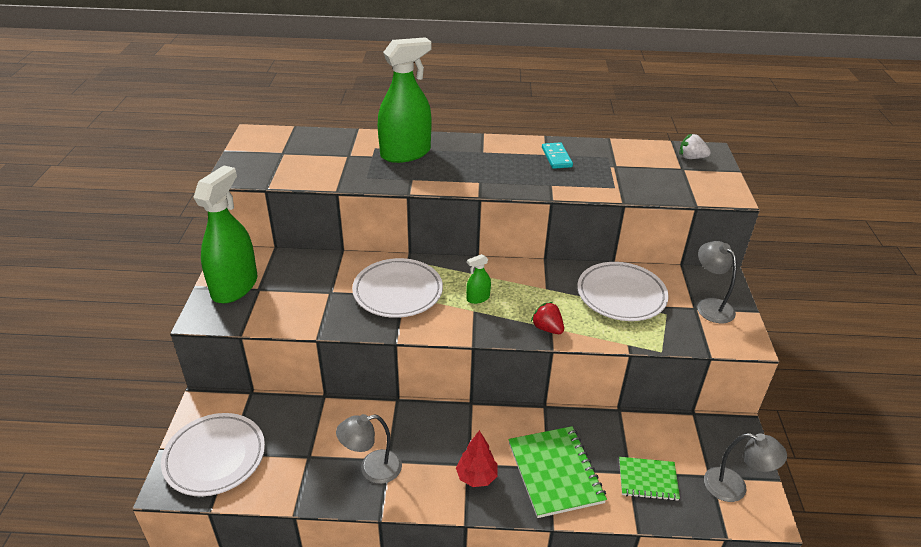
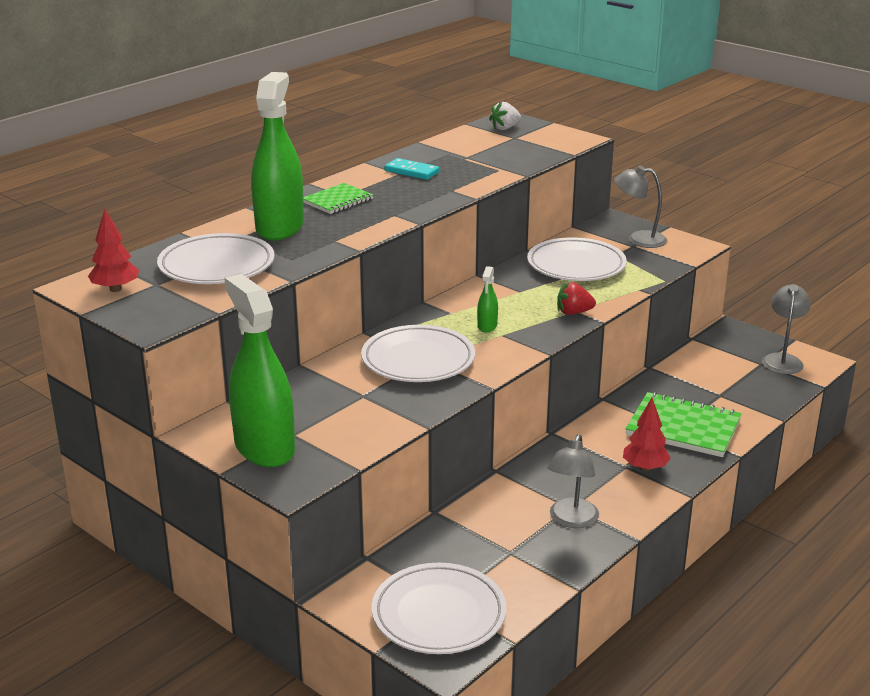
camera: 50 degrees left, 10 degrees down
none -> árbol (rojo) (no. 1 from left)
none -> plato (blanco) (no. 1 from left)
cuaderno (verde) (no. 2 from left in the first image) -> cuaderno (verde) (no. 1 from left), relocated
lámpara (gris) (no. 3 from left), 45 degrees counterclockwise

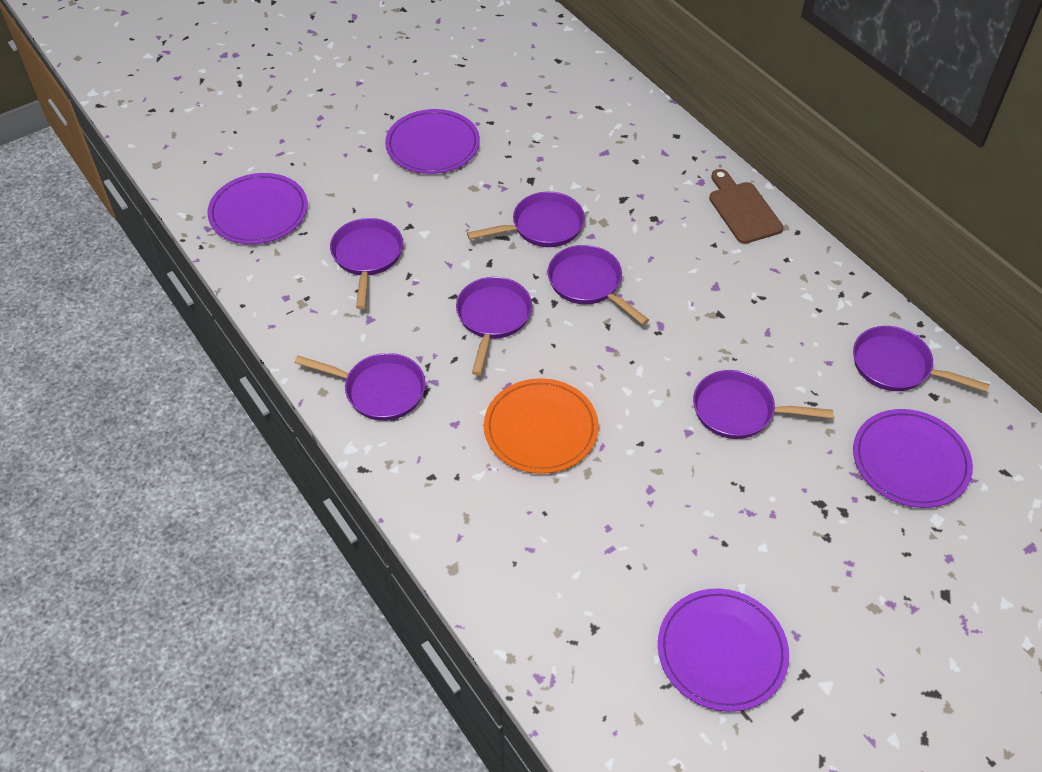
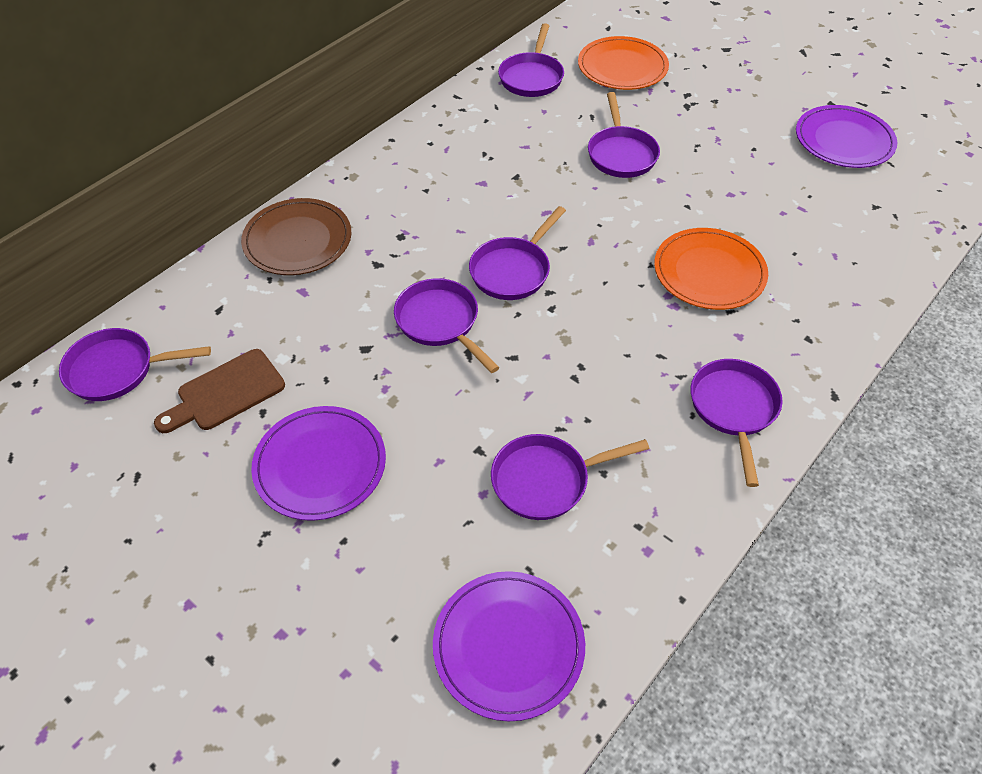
camera: 105 degrees left, 0 degrees up
sartén (morado) (no. 3 from left in the first image) -> sartén (morado) (no. 1 from left), relocated
tabla de cortar (marrón), relocated
none -> plato (marrón)
plato (morado) (no. 4 from left) -> plato (naranja) (no. 1 from left)

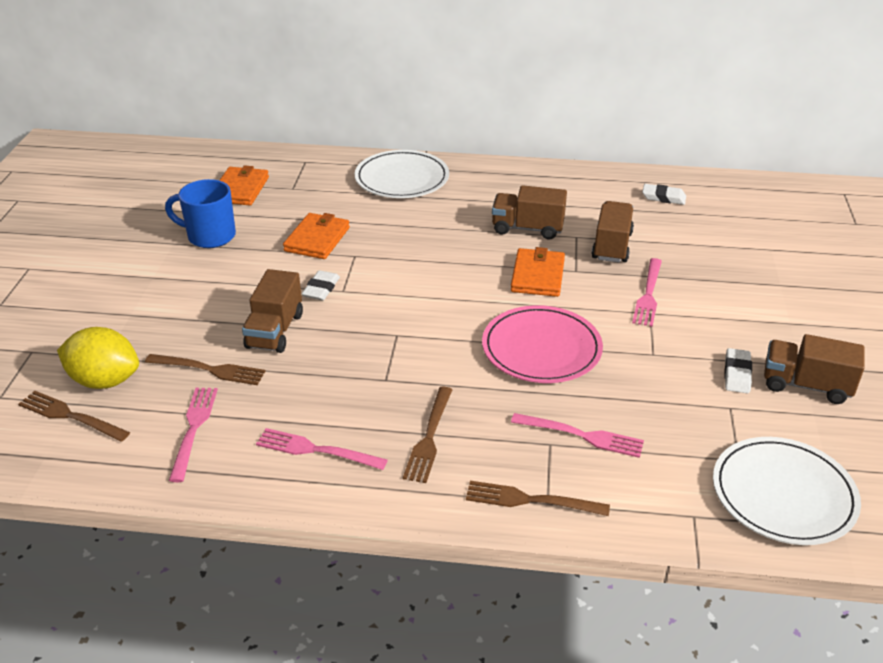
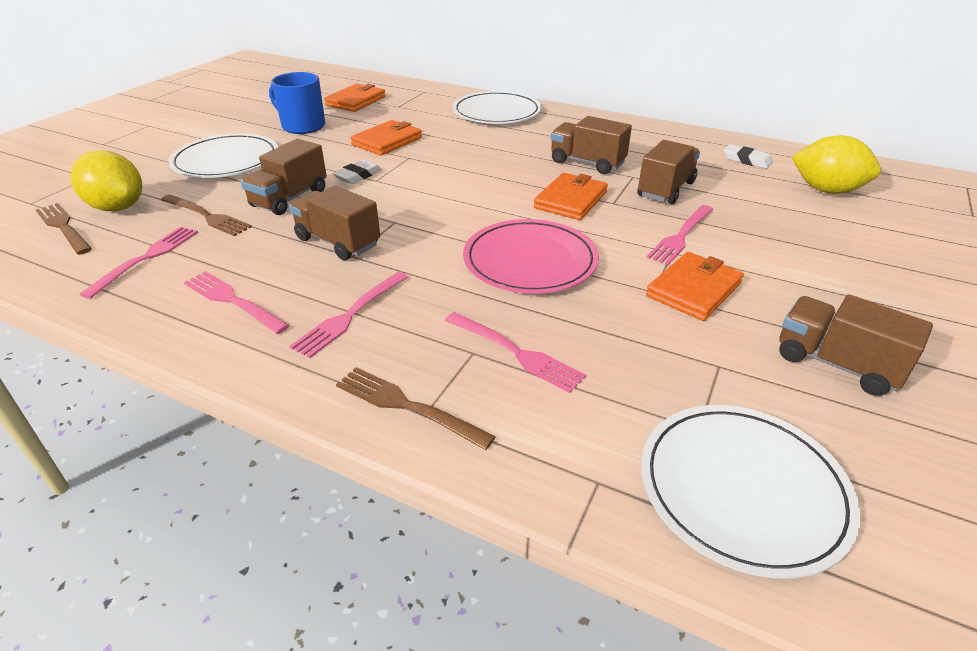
camera: 20 degrees right, 0 degrees up
none -> plato (blanco) (no. 1 from left)
none -> camión (marrón) (no. 2 from left)
tenedor (marrón) (no. 3 from left) -> tenedor (rosa) (no. 3 from left)
none -> cartera (naranja) (no. 4 from left)
none -> limón (amarillo) (no. 2 from left)
goma de borrar (blanco) (no. 3 from left) -> none

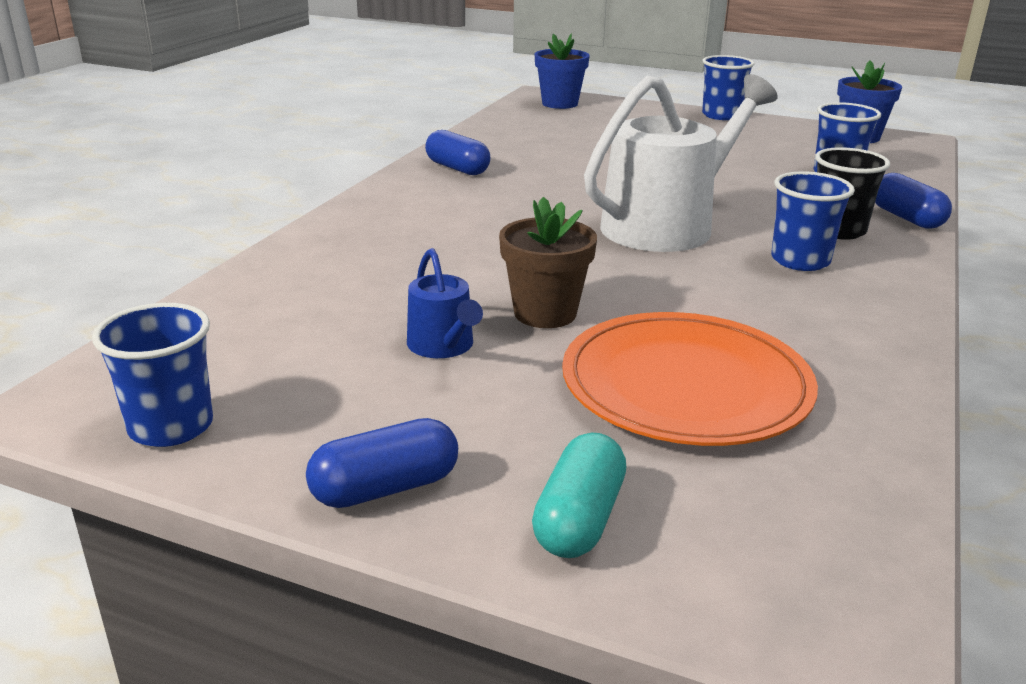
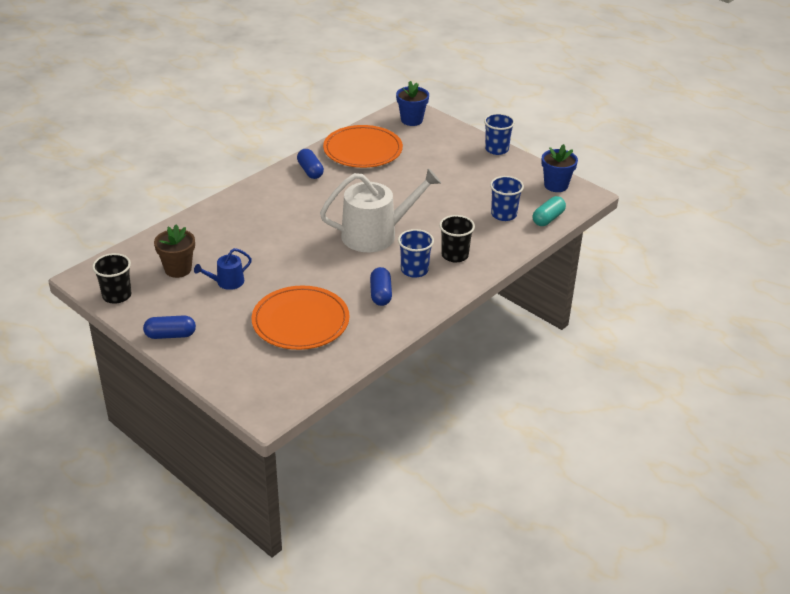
camera: 20 degrees right, 10 degrees up
vaso (azul) (no. 1 from left) -> vaso (negro) (no. 1 from left)
maceta (marrón), relocated
regadera (azul), 60 degrees clockwise
none -> plato (naranja) (no. 2 from left)
cápsula (azul) (no. 3 from left), relocated
cápsula (turquesa), relocated

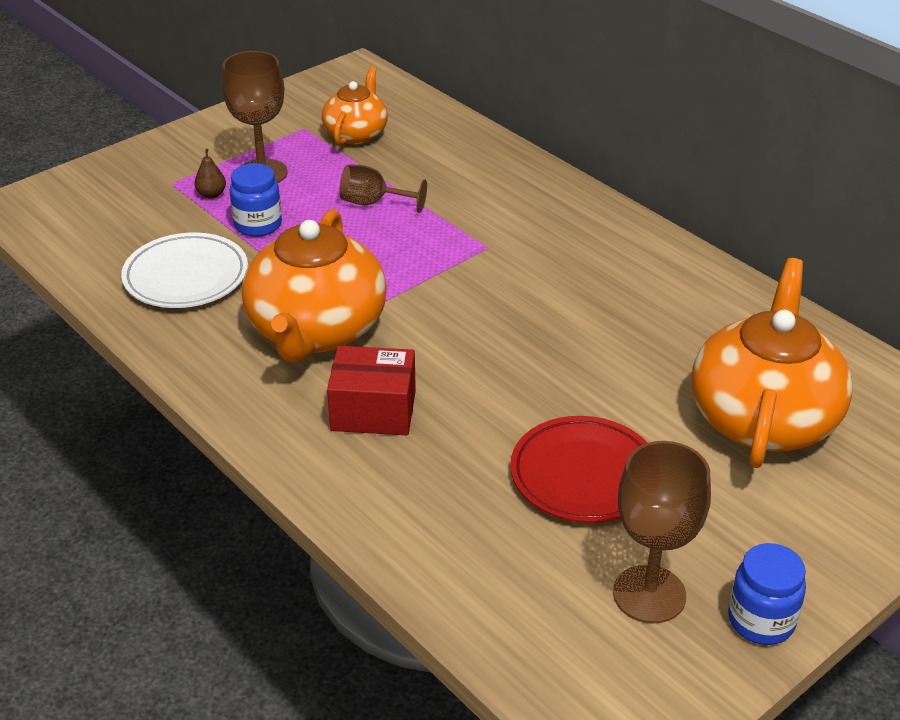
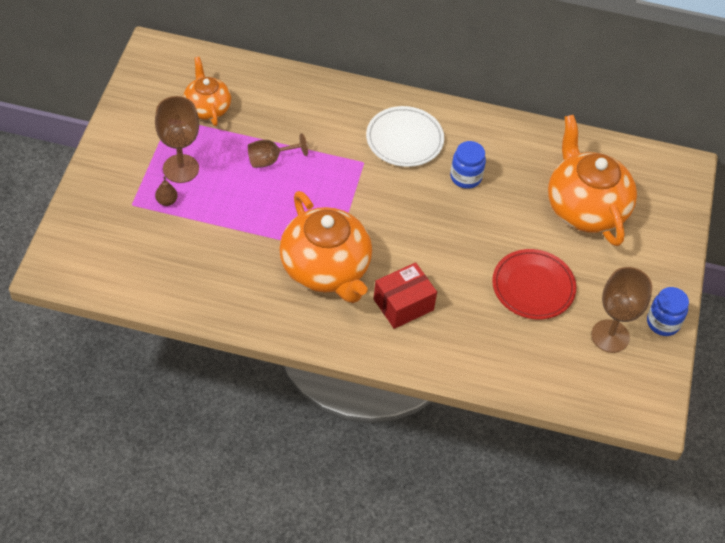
camera: 40 degrees left, 15 degrees up
plato (blanco), relocated
tarro (azul) (no. 1 from left), relocated

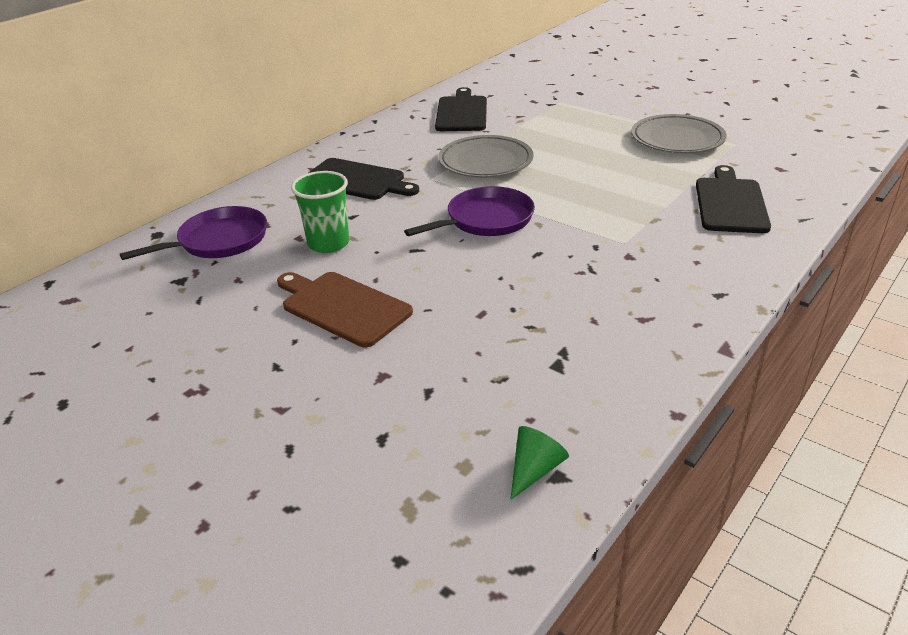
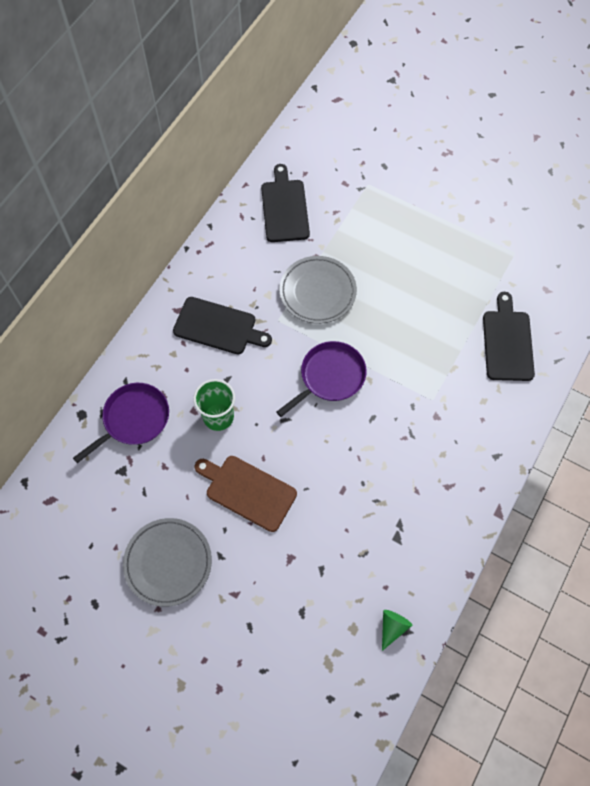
camera: 10 degrees left, 30 degrees up
plato (gris) (no. 2 from left in the first image) -> plato (gris) (no. 1 from left), relocated

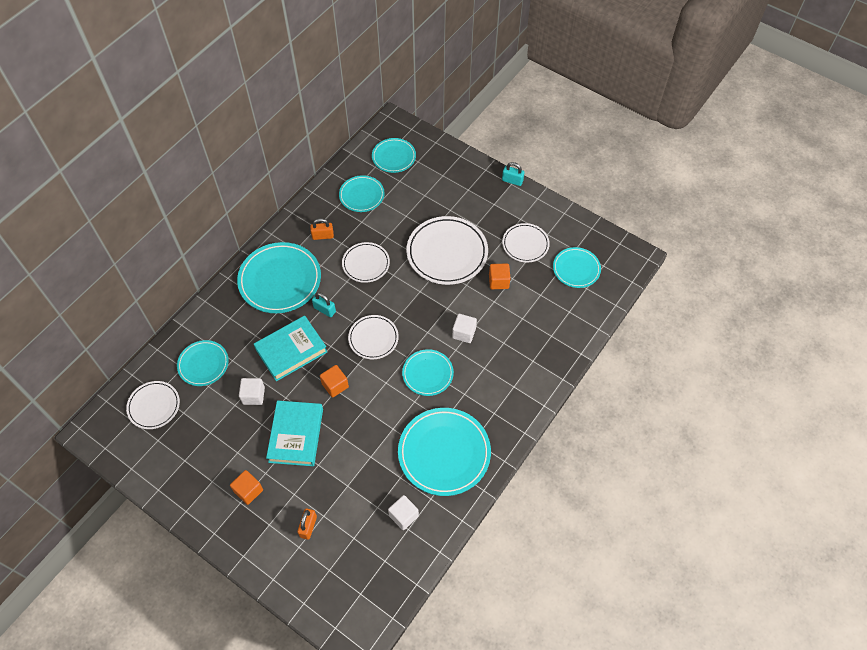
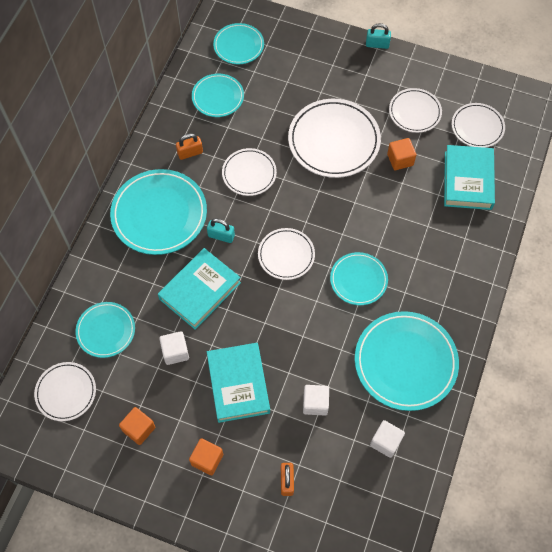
camera: 15 degrees left, 5 degrees up
cubo (naranja) (no. 2 from left in the first image) -> cubo (naranja) (no. 1 from left), relocated
cubo (blanco) (no. 3 from left in the first image) -> cubo (blanco) (no. 2 from left), relocated
none -> libro (turquesa) (no. 3 from left)
plato (turquesa) (no. 7 from left) -> plato (blanco) (no. 6 from left)

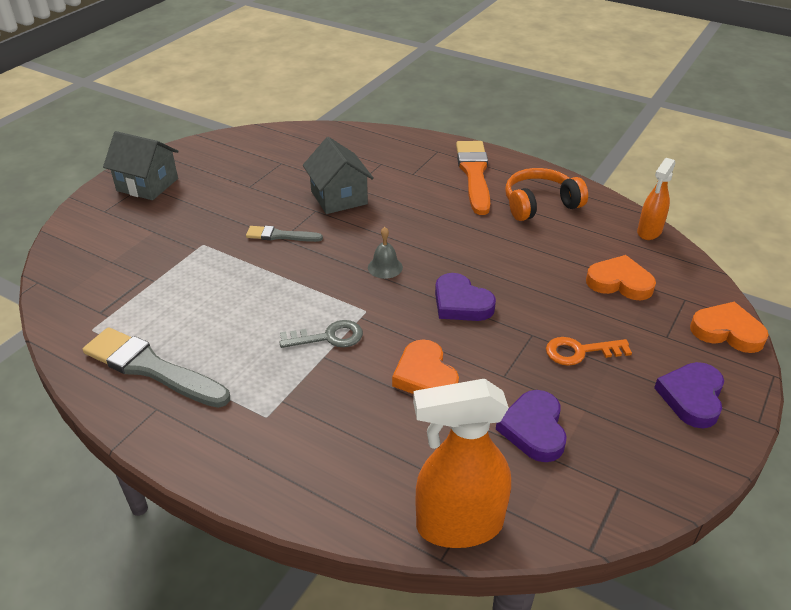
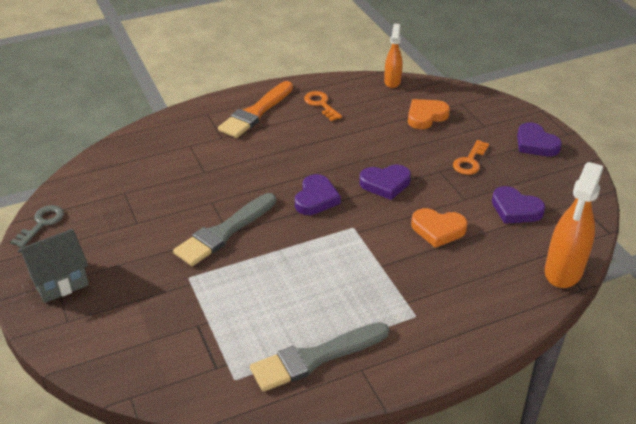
camera: 55 degrees left, 0 degrees up
llave (gris), relocated
pincel (gris) (no. 2 from left in the first image) -> pincel (gris) (no. 1 from left), x1.84
pincel (naranja), 90 degrees counterclockwise
campana (gris) -> corazón (morado) (no. 1 from left)
auriculares (naranja) -> llave (naranja) (no. 1 from left)
pulverizador (naranja) (no. 2 from left in the first image) -> pulverizador (naranja) (no. 1 from left), 150 degrees counterclockwise
casa (gris) (no. 2 from left) -> none
corazón (naranja) (no. 3 from left) -> none

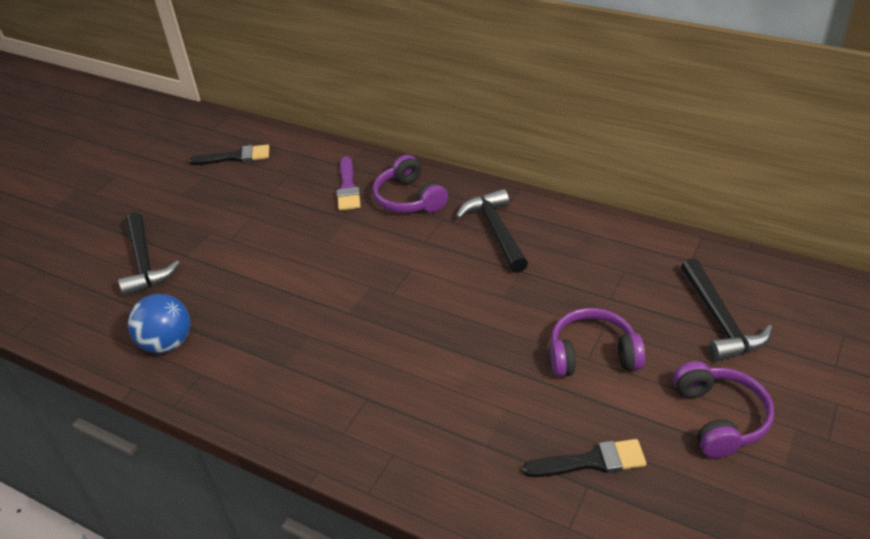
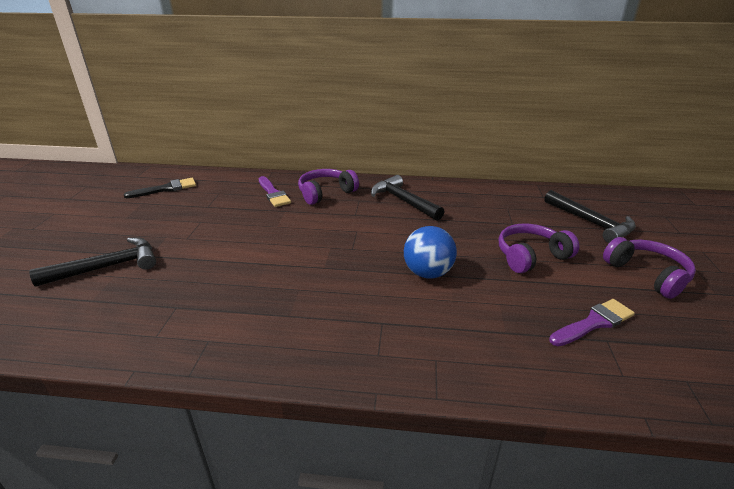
camera: 25 degrees left, 10 degrees down
martillo (negro) (no. 1 from left), 75 degrees counterclockwise
auriculares (morado) (no. 1 from left), 105 degrees clockwise
pelota (azul), relocated
pincel (negro) (no. 2 from left) -> pincel (morado) (no. 2 from left)

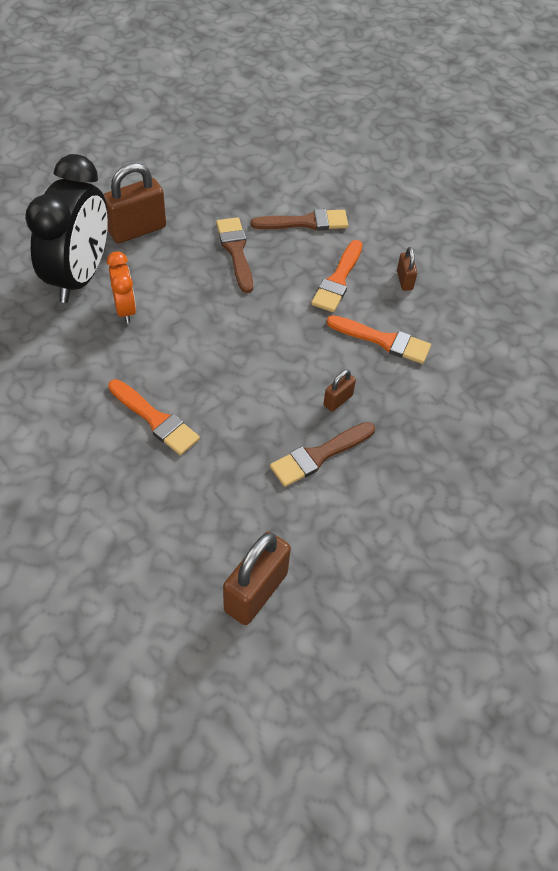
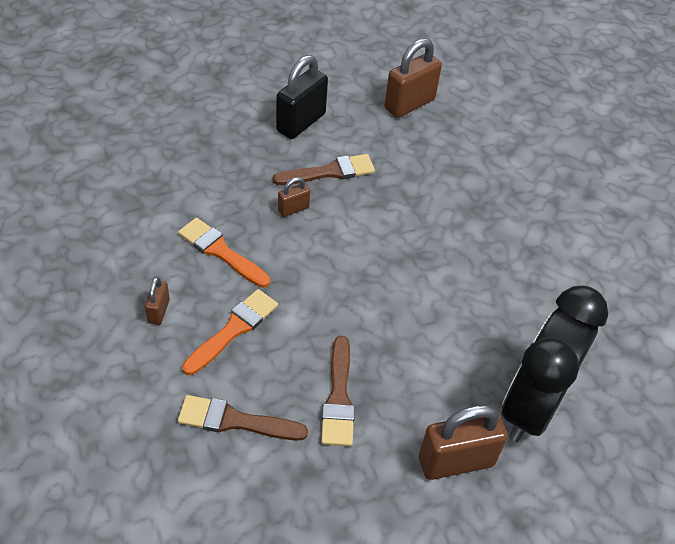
camera: 165 degrees left, 5 degrees down
none -> candado (negro)
despertador (naranja) -> none
pincel (naranja) (no. 1 from left) -> none

